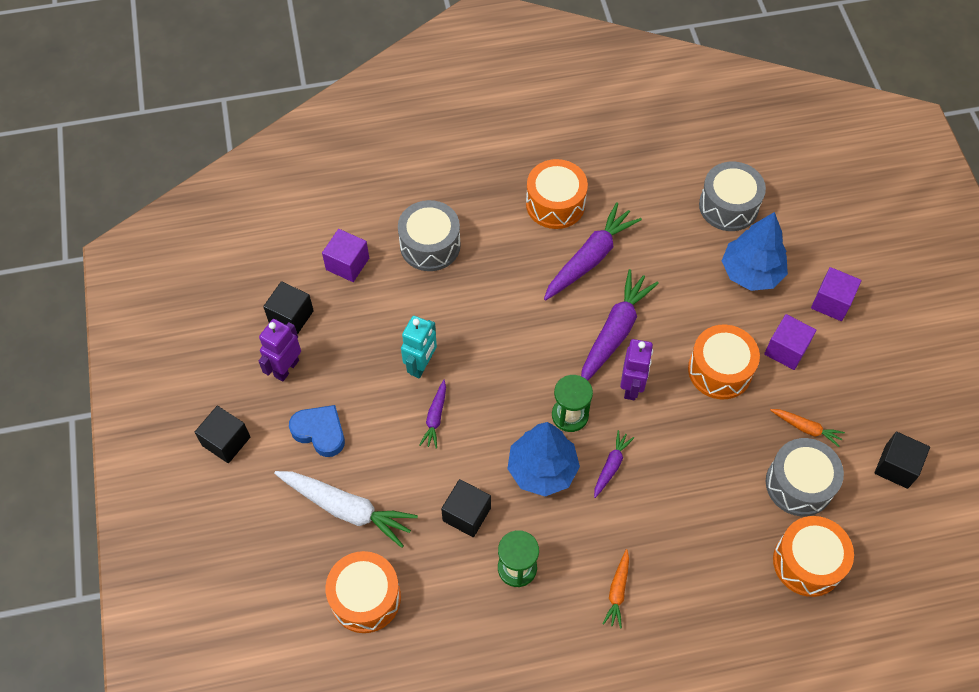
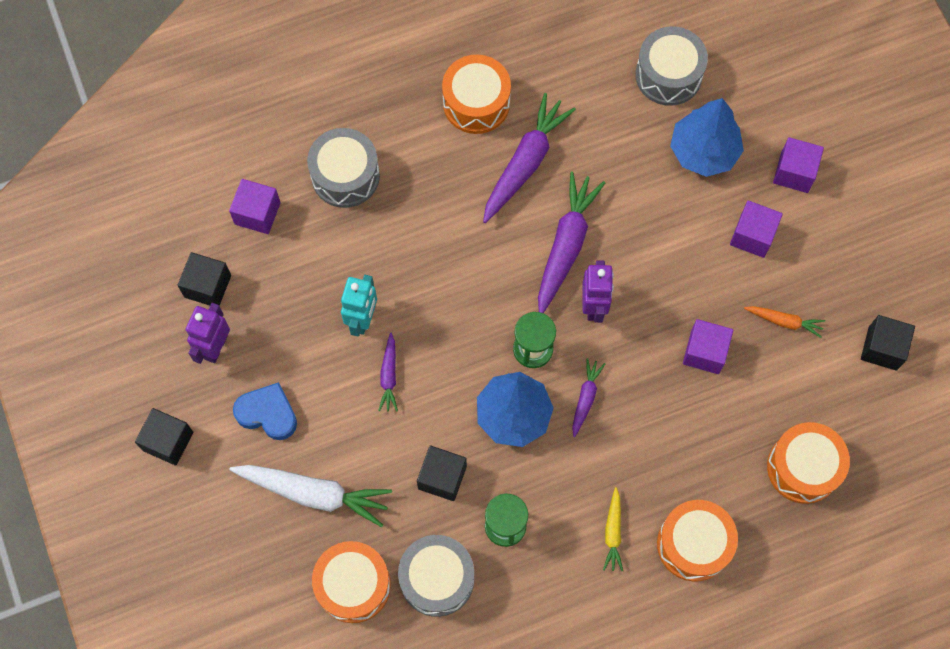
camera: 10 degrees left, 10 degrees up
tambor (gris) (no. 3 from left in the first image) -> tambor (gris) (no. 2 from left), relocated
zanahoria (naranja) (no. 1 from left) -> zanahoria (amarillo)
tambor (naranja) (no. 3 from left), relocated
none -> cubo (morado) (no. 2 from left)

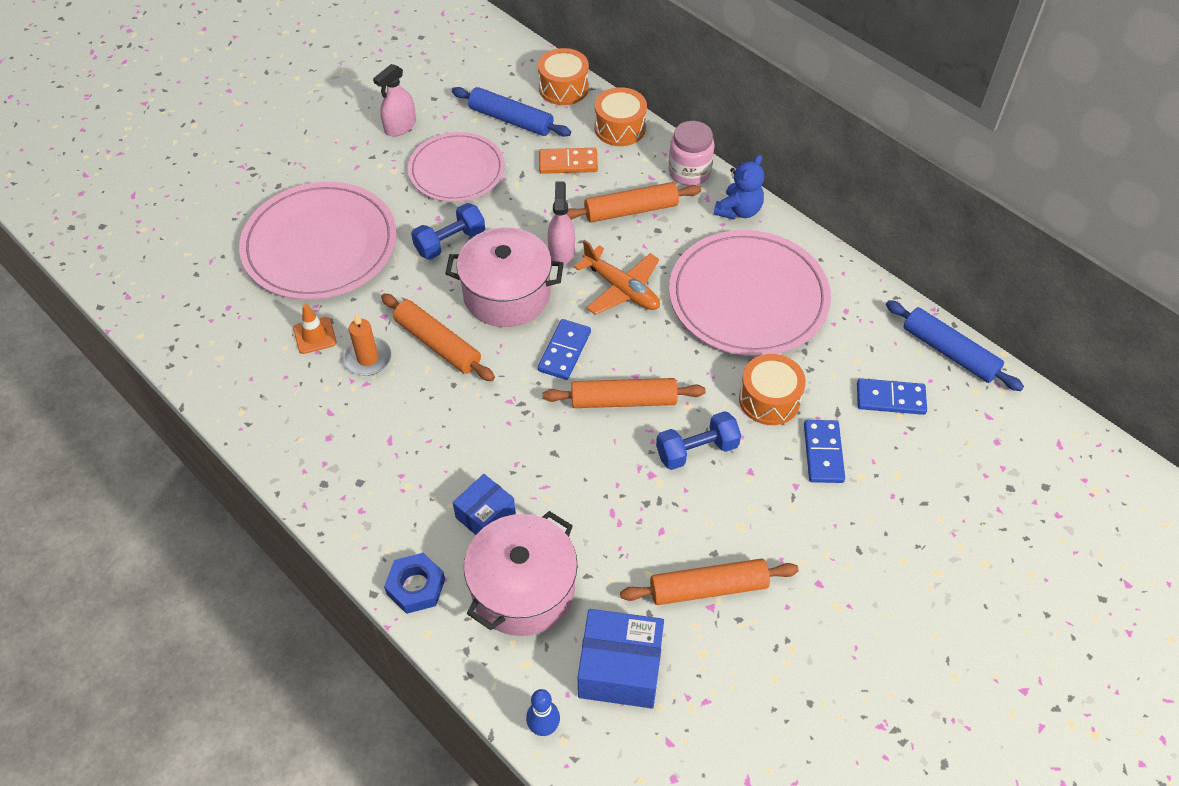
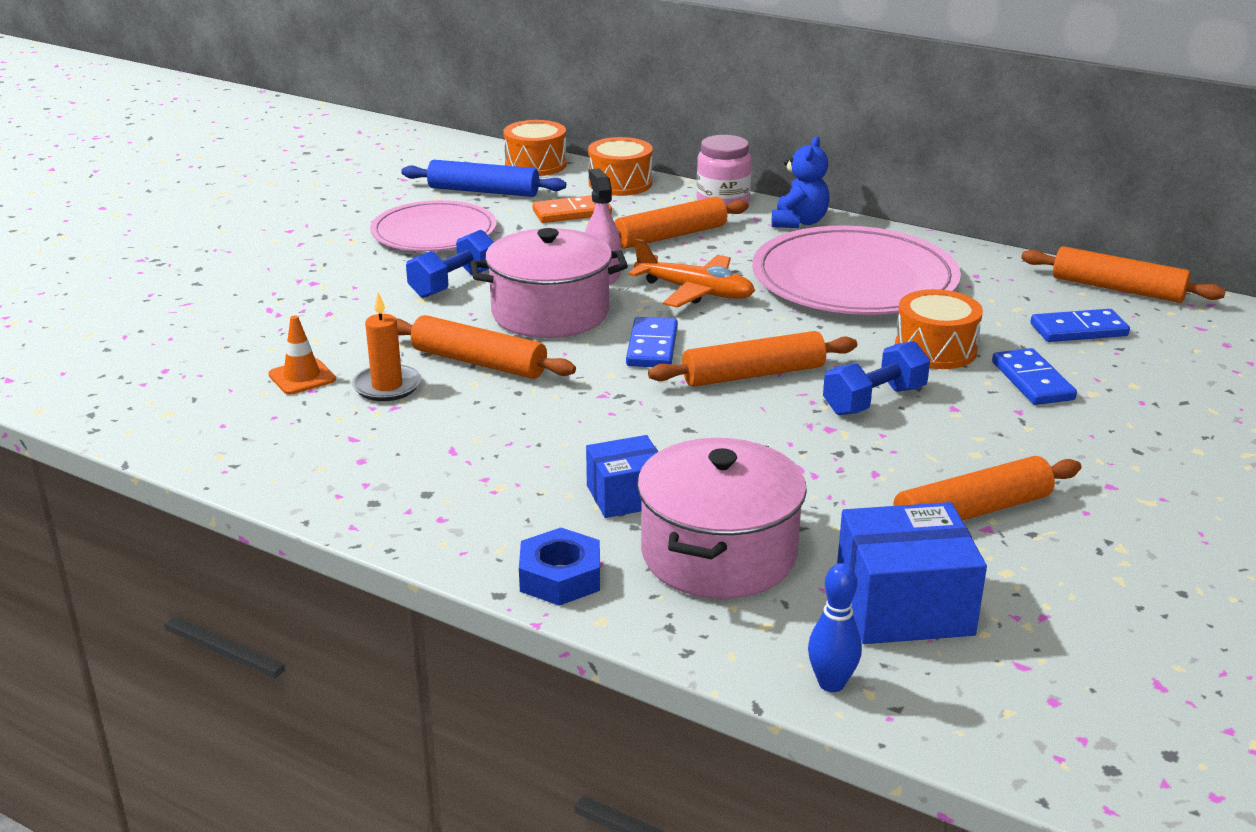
camera: 15 degrees left, 25 degrees down
caja (azul) (no. 1 from left), 45 degrees clockwise
rodillo (azul) (no. 2 from left) -> rodillo (naranja) (no. 5 from left)
plato (rosa) (no. 1 from left) -> none
pulverizador (rosa) (no. 1 from left) -> none

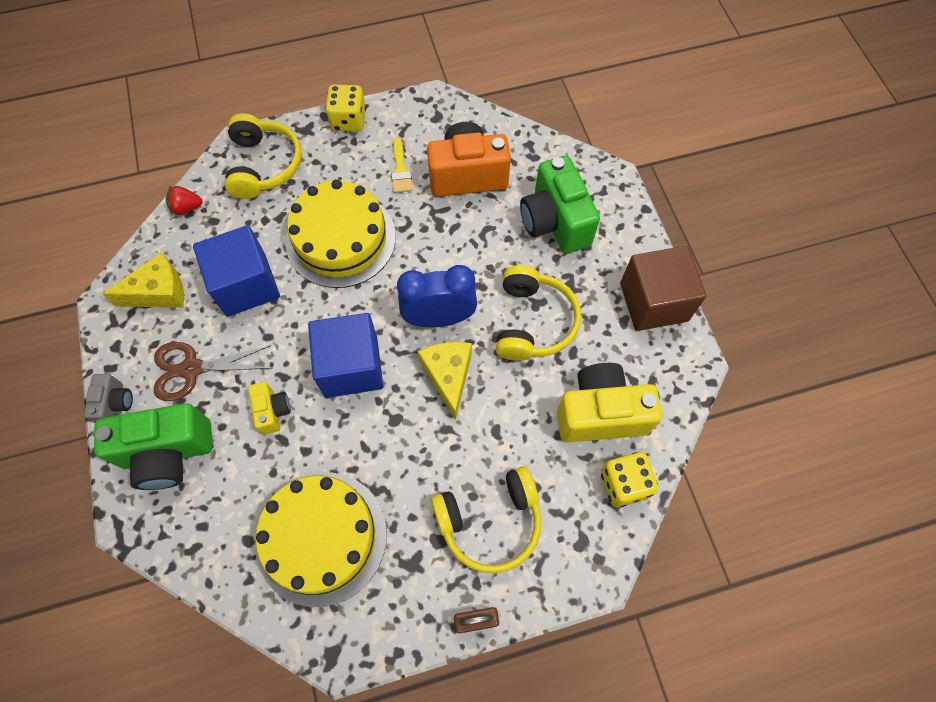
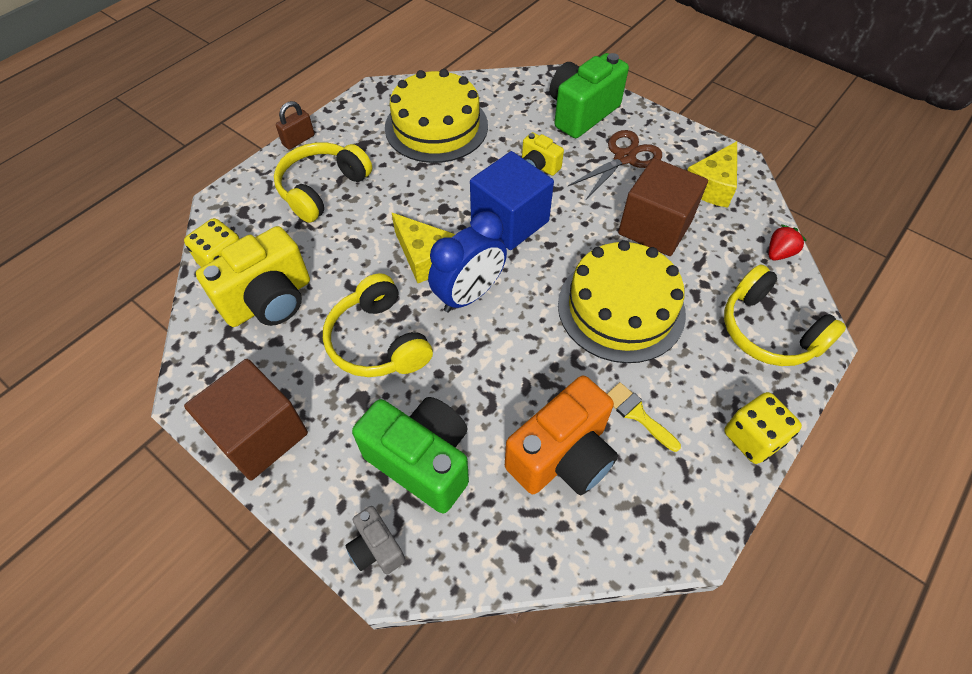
camera: 145 degrees right, 10 degrees down
cámara (gris), relocated
cubo (azul) (no. 1 from left) -> cubo (marrón) (no. 2 from left)

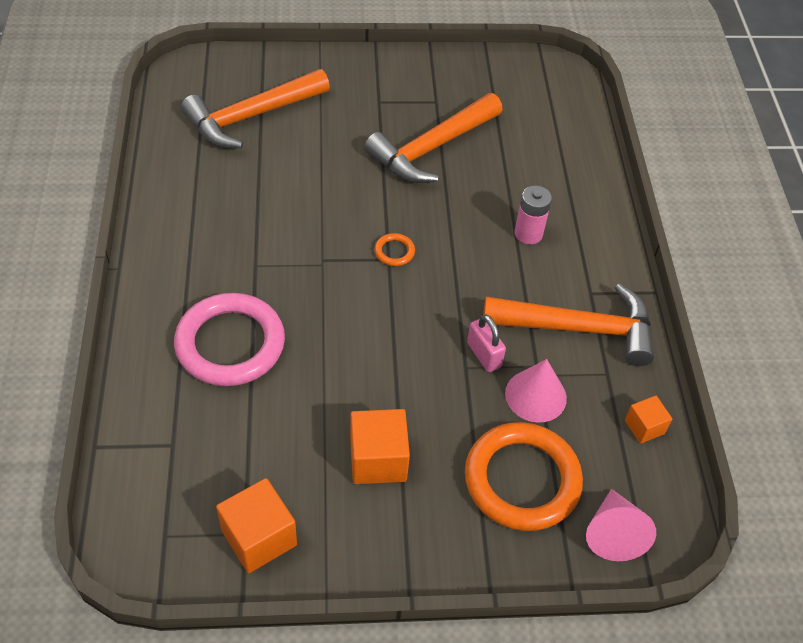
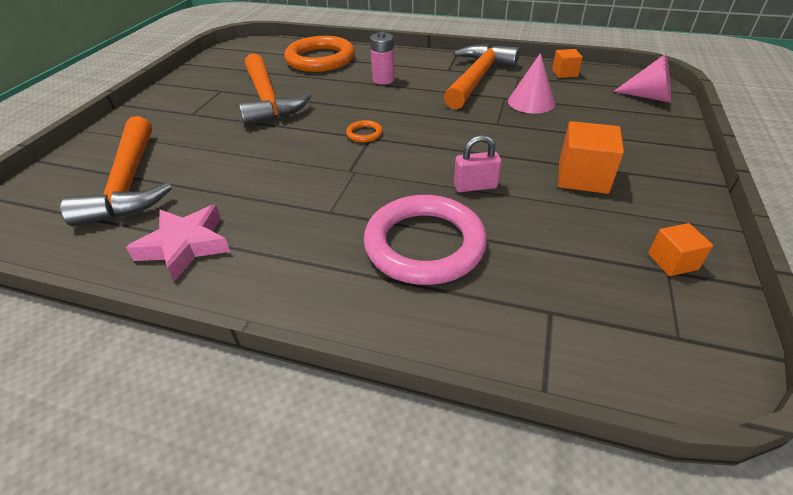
camera: 65 degrees left, 10 degrees down
none -> estrella (rosa)
anillo (naranja) (no. 2 from left in the first image) -> anillo (naranja) (no. 1 from left), relocated
candado (rosa), relocated
cubo (naranja) (no. 1 from left in the first image) -> cubo (naranja) (no. 3 from left), x0.58

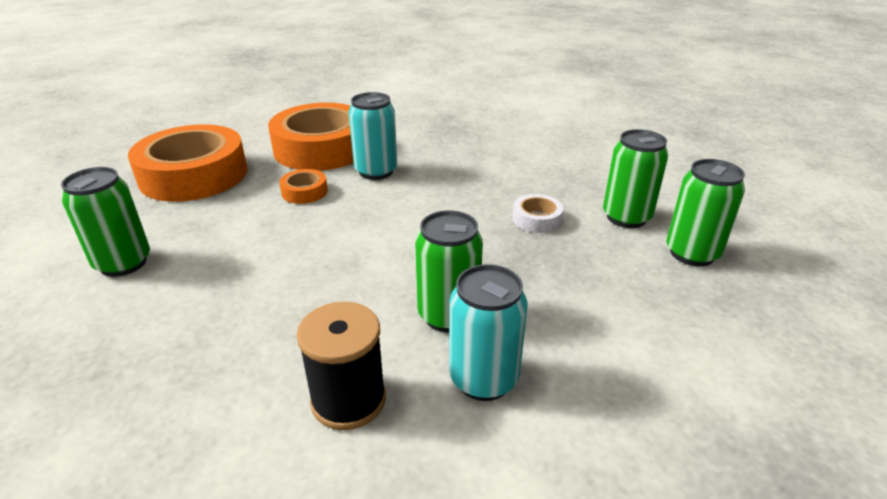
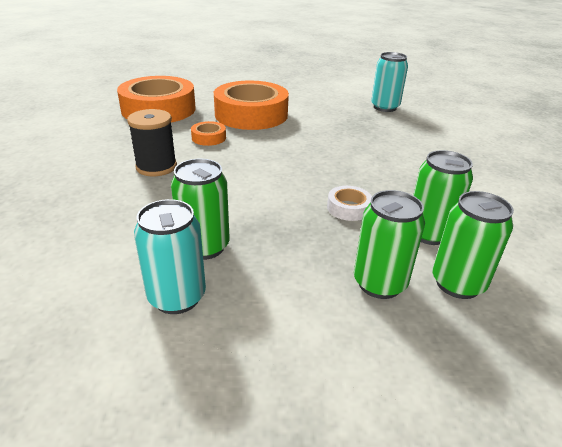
camera: 30 degrees right, 0 degrees up
carrete (negro), relocated
lata (verde) (no. 1 from left in the first image) -> lata (verde) (no. 2 from left), relocated
lata (turquesa) (no. 1 from left in the first image) -> lata (turquesa) (no. 2 from left), relocated

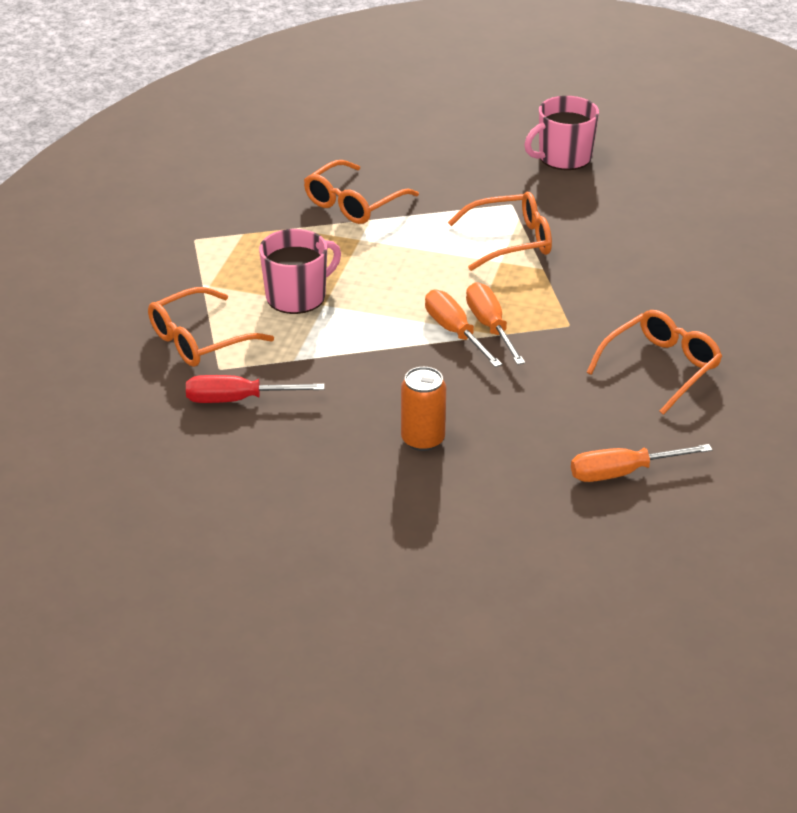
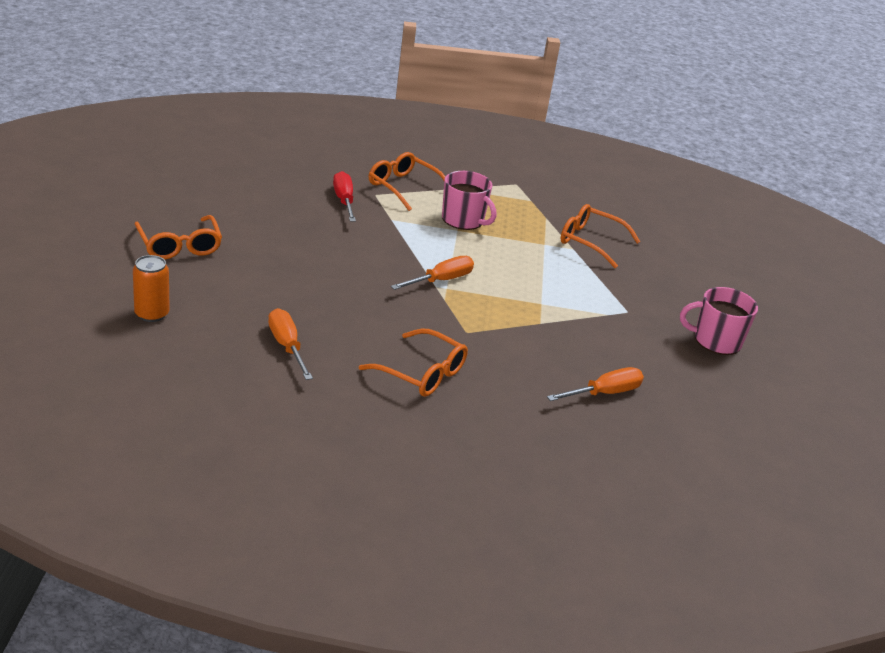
camera: 75 degrees right, 5 degrees down
lata (naranja), relocated
gafas (naranja) (no. 3 from left in the first image) -> gafas (naranja) (no. 1 from left), relocated
destornillador (naranja) (no. 2 from left in the first image) -> destornillador (naranja) (no. 3 from left), relocated
taza (rosa) (no. 2 from left), 45 degrees counterclockwise

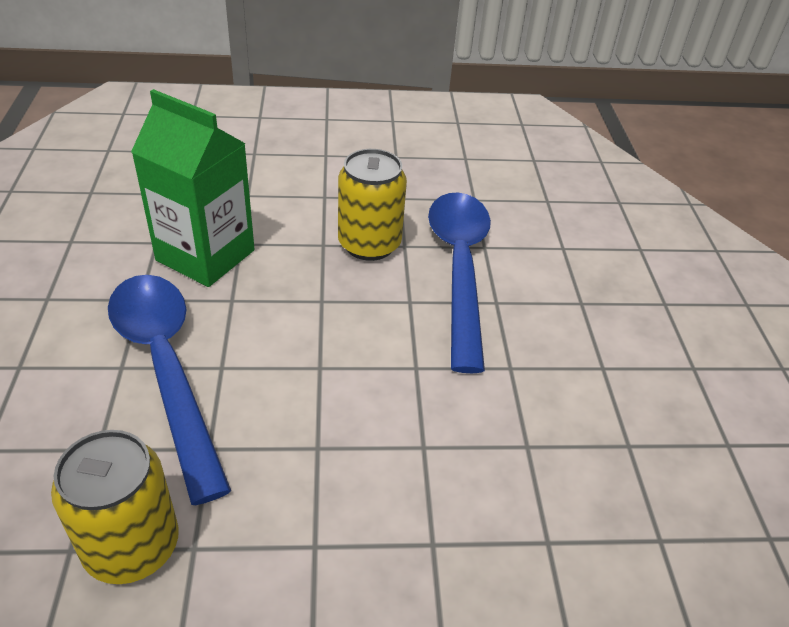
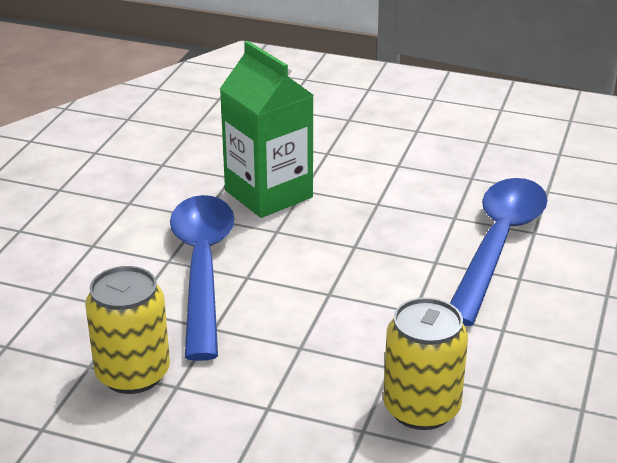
camera: 25 degrees right, 10 degrees down
lata (amarillo) (no. 2 from left), relocated

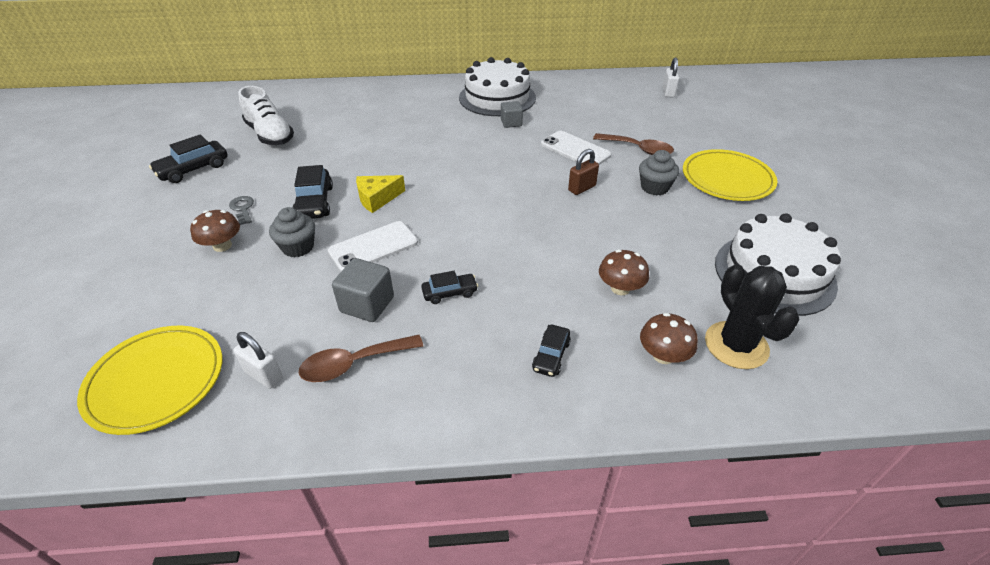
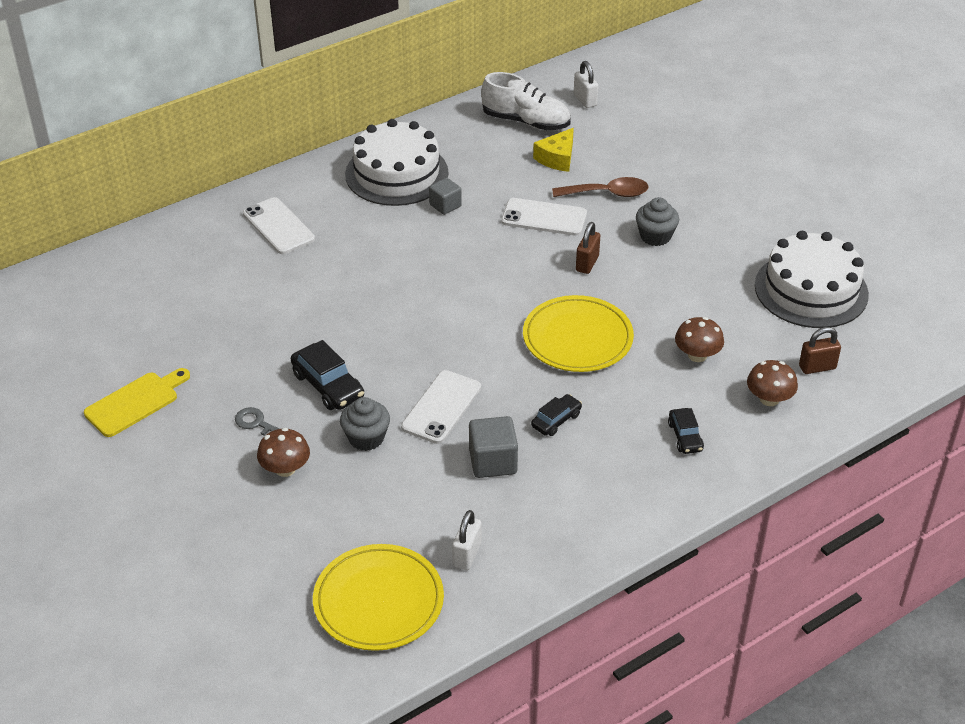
camera: 30 degrees left, 0 degrees up
coche (negro) (no. 1 from left) -> tabla de cortar (amarillo)
none -> móvil (blanco) (no. 1 from left)
candado (blanco) (no. 1 from left), 75 degrees counterclockwise
zapato (blanco), relocated
plato (amarillo) (no. 2 from left), relocated
queso (amarillo), relocated
cactus (negro) -> candado (marrón) (no. 2 from left)
cuchara (marrón) (no. 1 from left) -> none

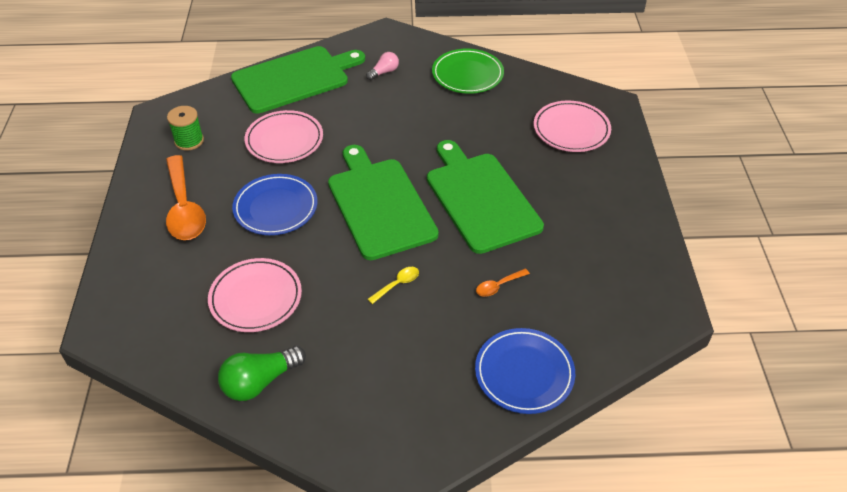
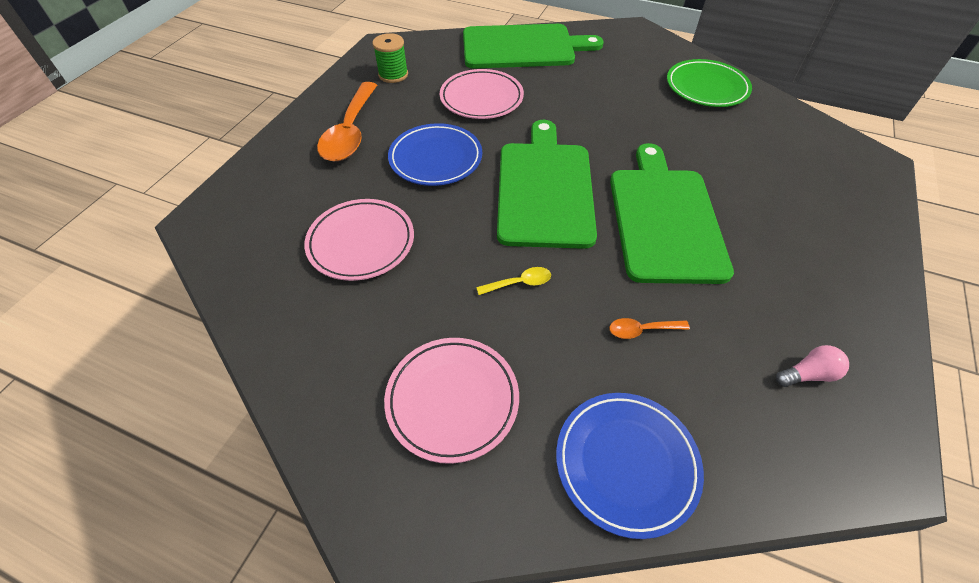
camera: 25 degrees right, 5 degrees up
plato (rosa) (no. 3 from left in the first image) -> plato (rosa) (no. 2 from left), relocated
bombilla (rosa), relocated
bombilla (verde) -> none

